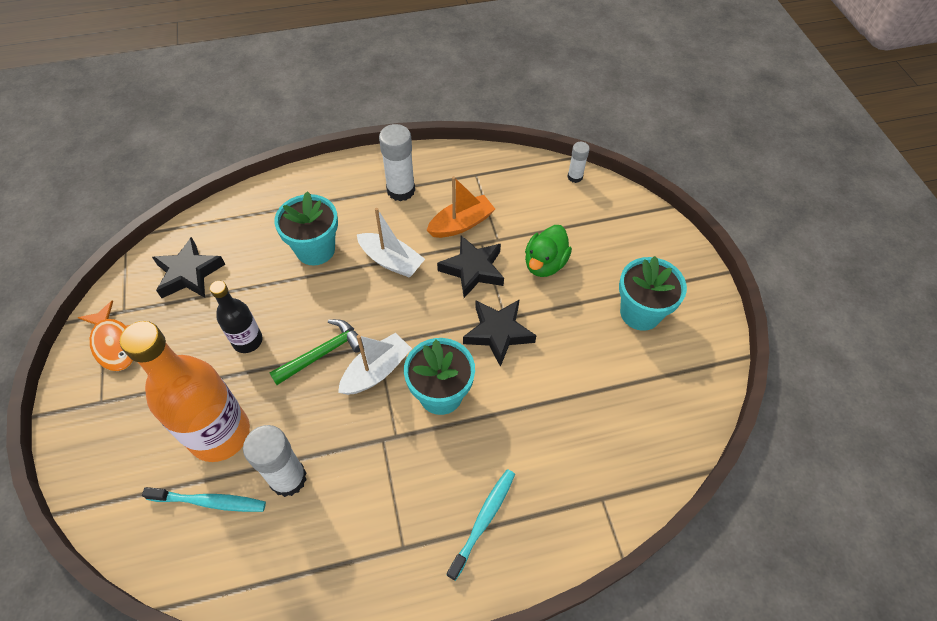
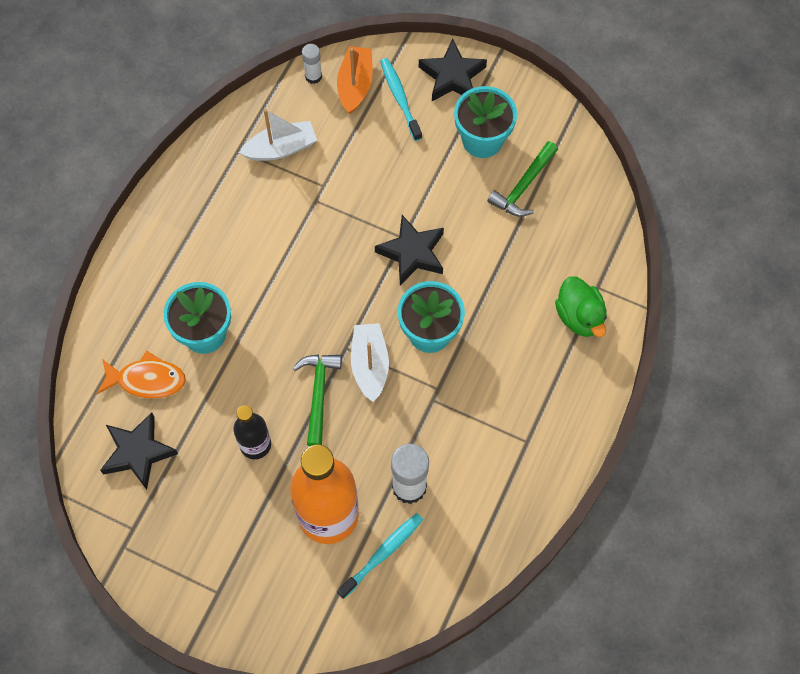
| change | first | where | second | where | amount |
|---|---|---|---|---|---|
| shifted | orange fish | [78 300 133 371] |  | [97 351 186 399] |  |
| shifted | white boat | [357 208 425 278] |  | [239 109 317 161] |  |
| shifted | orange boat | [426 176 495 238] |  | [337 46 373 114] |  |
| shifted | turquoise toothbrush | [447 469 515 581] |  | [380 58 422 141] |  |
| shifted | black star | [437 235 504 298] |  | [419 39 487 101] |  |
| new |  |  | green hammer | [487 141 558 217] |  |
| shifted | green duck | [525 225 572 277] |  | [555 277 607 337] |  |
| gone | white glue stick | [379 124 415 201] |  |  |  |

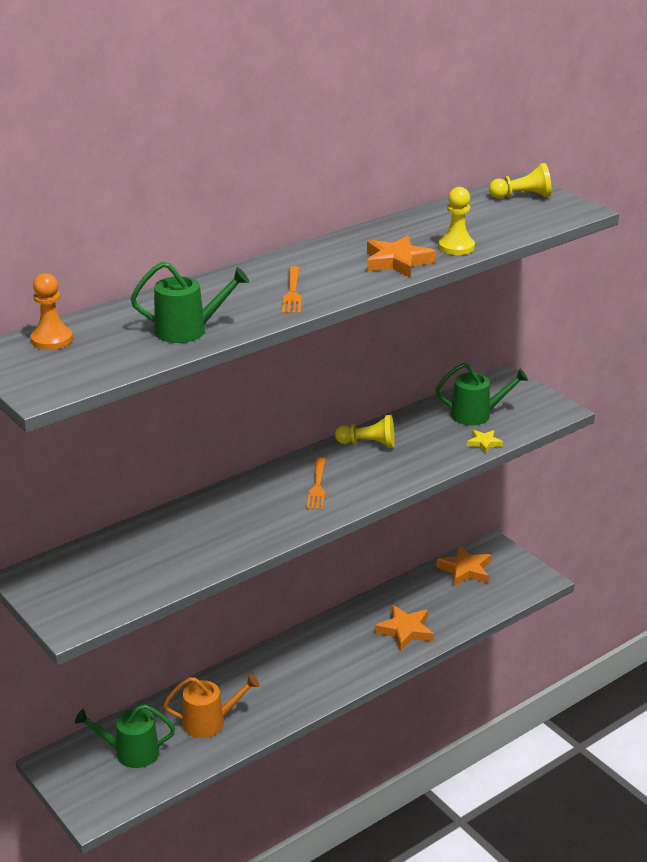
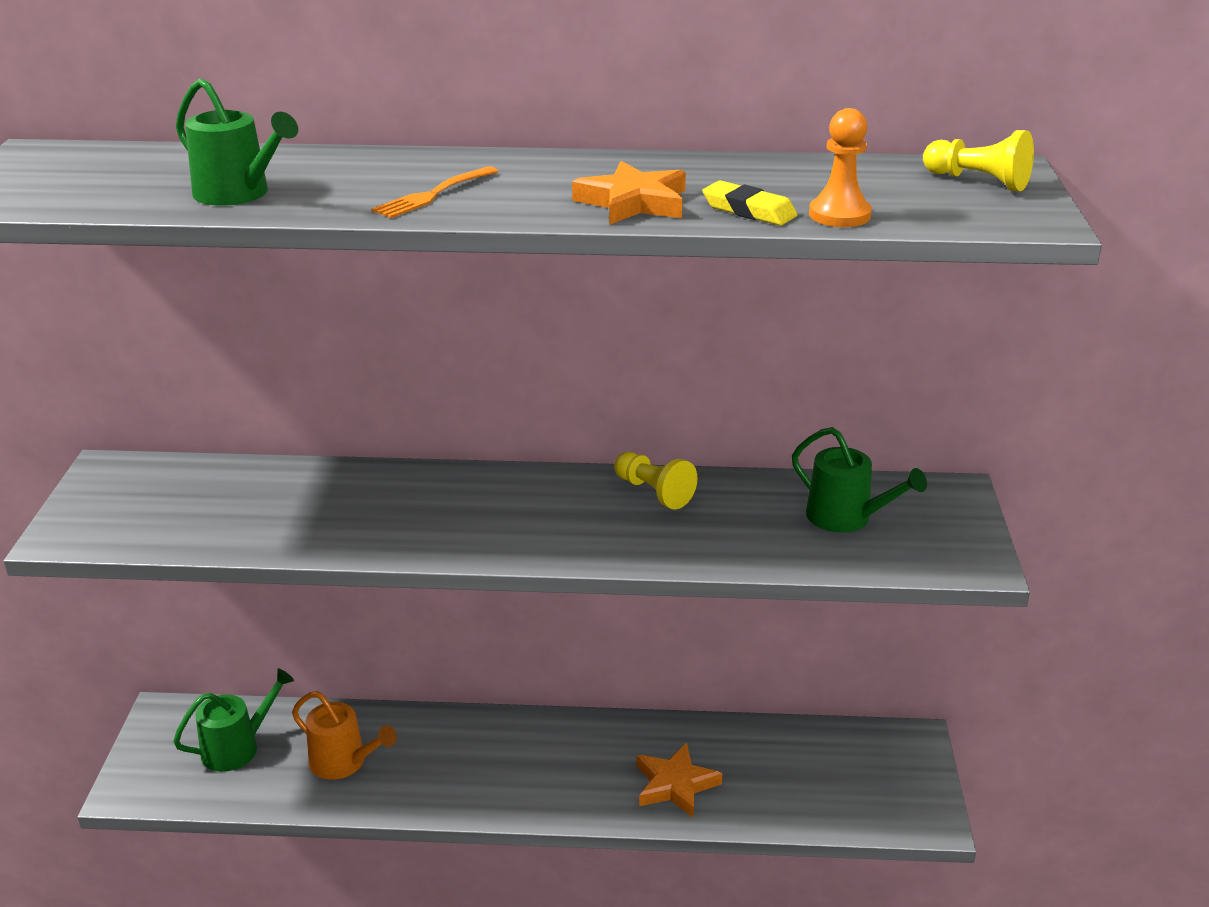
| change | first | where | second | where | amount |
|---|---|---|---|---|---|
| rotated | green watering can | [75 704 175 768] |  | [173 668 294 772] | 105 degrees clockwise |
| swapped | yellow pawn | [438 187 475 255] | yellow eraser | [702 181 797 226] |  |
| shifted | orange pawn | [31 273 73 350] |  | [809 108 872 227] |  |
| gone | orange fork | [307 458 326 510] |  |  |  |
| gone | orange star | [436 545 491 586] |  |  |  |
| gone | yellow star | [467 430 503 453] |  |  |  |

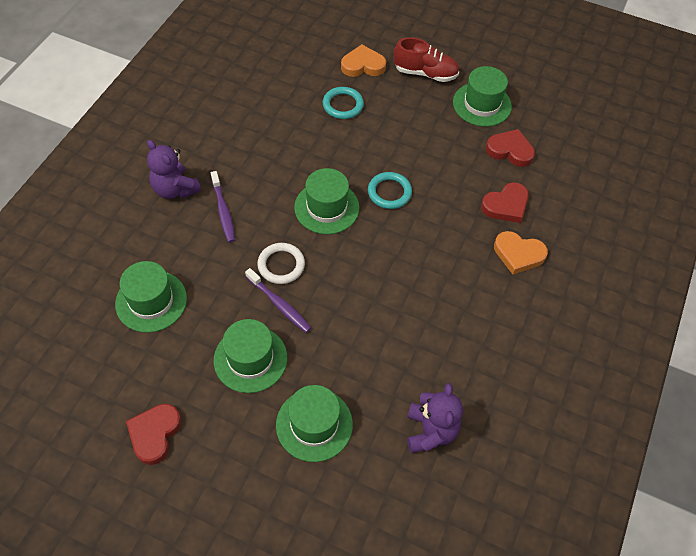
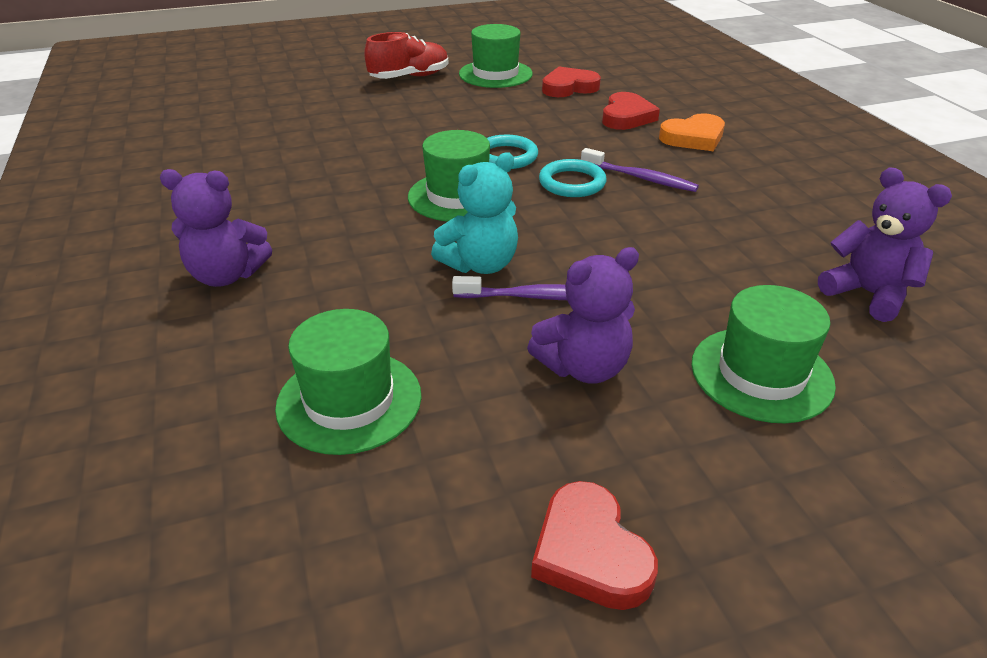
| change | first | where | second | where | amount |
|---|---|---|---|---|---|
| swapped | white ring | [257 243 305 284] | turquoise teddy bear | [431 152 518 274] |  |
| swapped | green hat | [214 319 287 393] | purple teddy bear | [527 247 639 384] |  |
| shifted | turquoise ring | [323 87 364 119] |  | [539 159 607 197] |  |
| shifted | purple toothbrush | [211 171 235 243] |  | [581 148 699 192] |  |
| gone | orange heart | [341 44 386 77] |  |  |  |

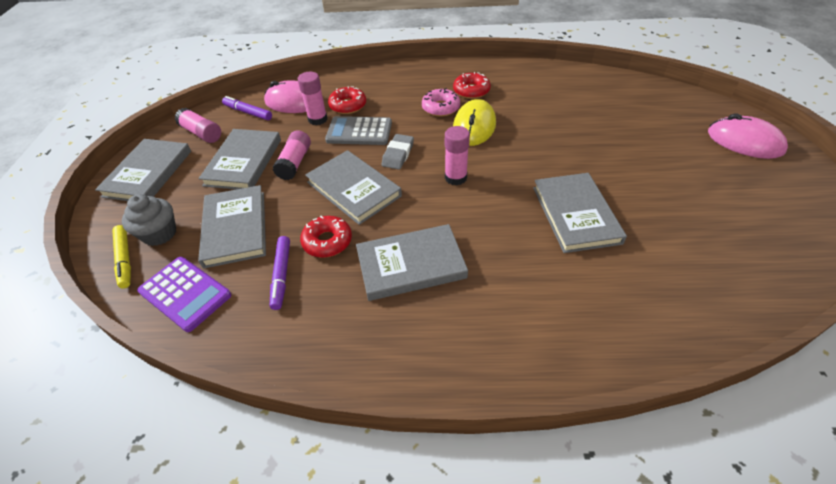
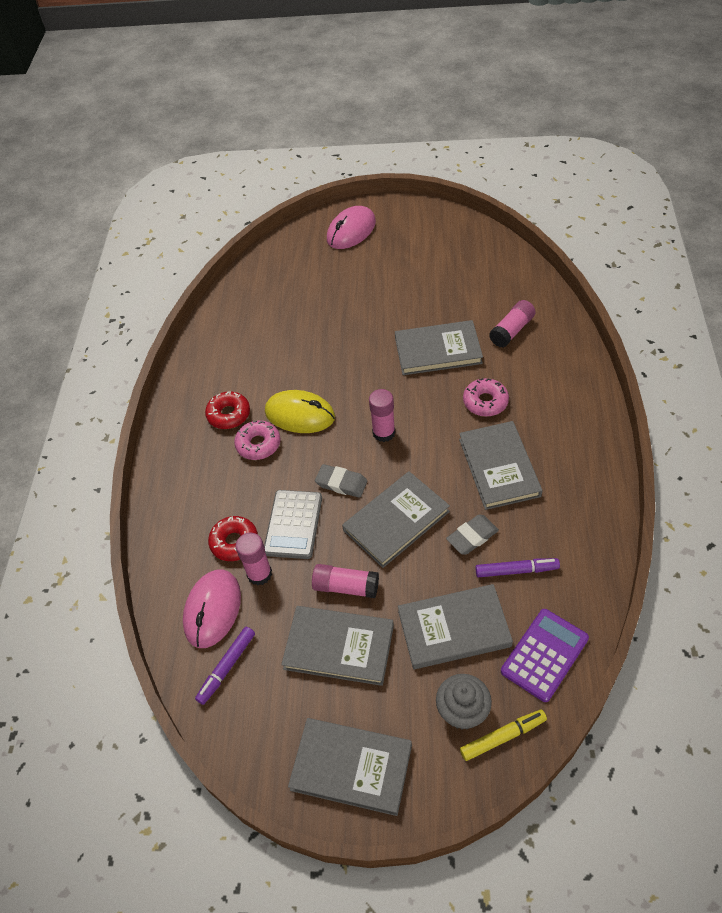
| change | first | where | second | where | amount |
|---|---|---|---|---|---|
| swapped | red donut | [300 216 352 258] | grey eraser | [446 514 499 555] |  |
| new |  |  | pink donut | [463 378 509 417] |  |
| shifted | pink glue stick | [175 108 221 143] |  | [489 300 536 348] |  |

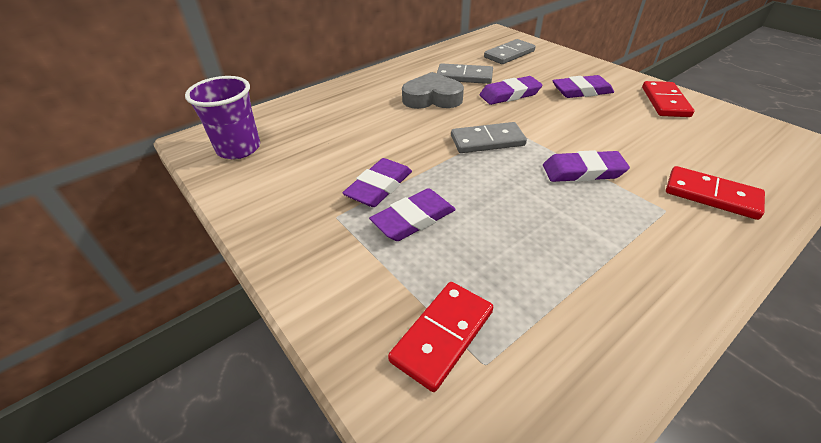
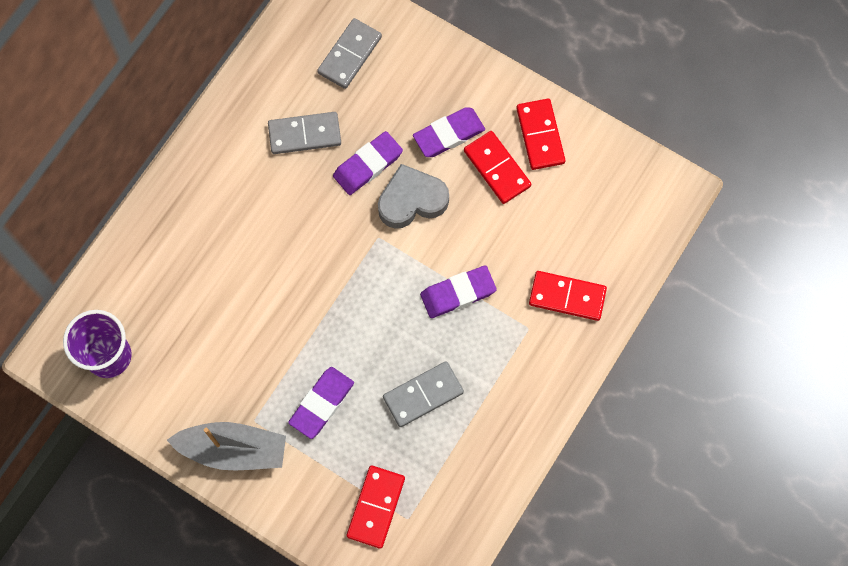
| change | first | where | second | where | amount |
|---|---|---|---|---|---|
| new |  |  | grey boat | [167 422 286 470] |  |
| shifted | grey heart | [402 72 464 109] |  | [378 164 449 229] |  |
| shifted | grey domino | [451 122 527 153] |  | [383 362 464 427] |  |
| new |  |  | red domino | [464 131 531 204] |  |
| gone | purple eraser | [342 158 412 207] |  |  |  |

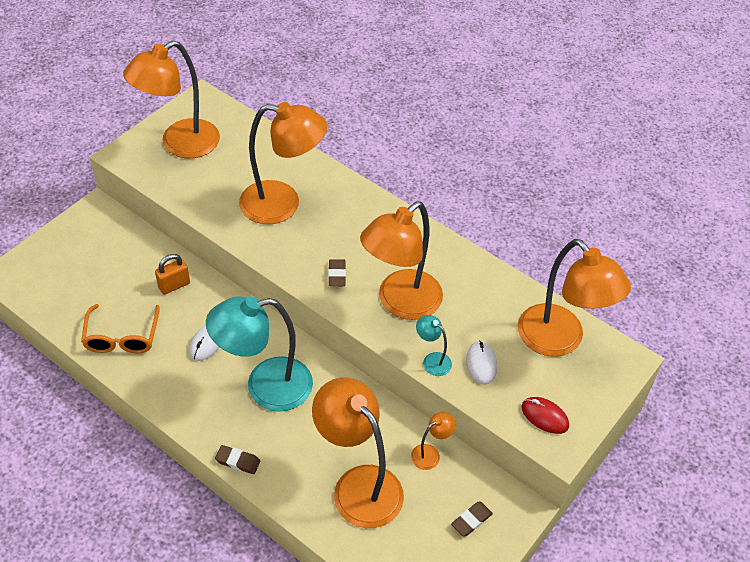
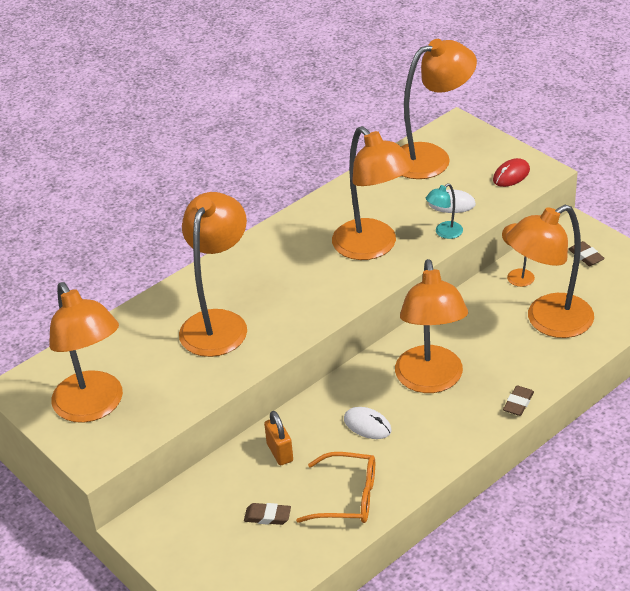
| change | first | where | second | where | amount |
|---|---|---|---|---|---|
| shifted | brown eraser | [328 259 346 286] |  | [244 503 291 525] |  |
| repainted | turquoise lamp | [206 296 313 411] | orange lamp | [395 259 468 393] |  |

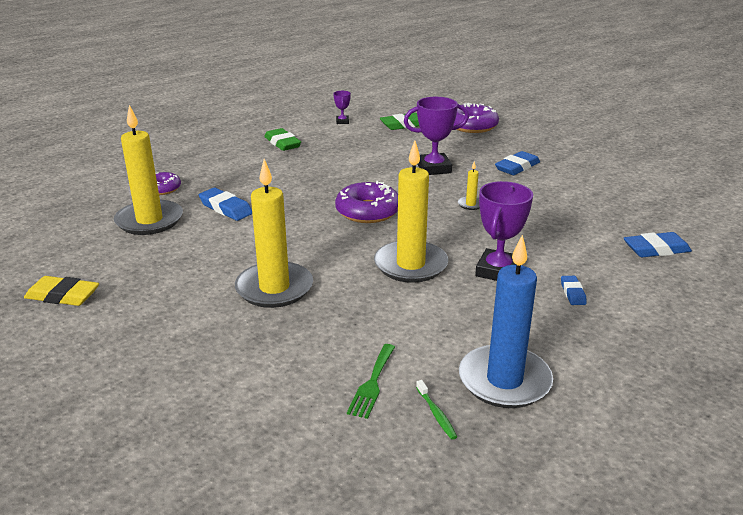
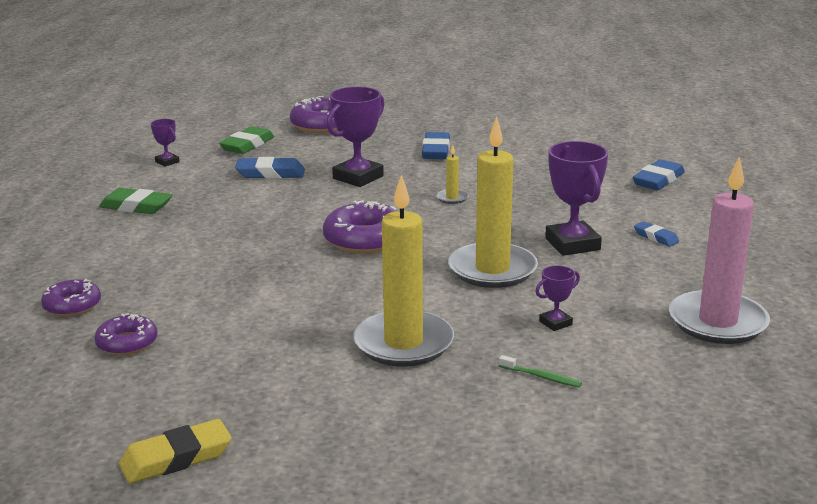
| change | first | where | second | where | amount |
|---|---|---|---|---|---|
| swapped | yellow candle | [114 105 183 235] | purple donut | [94 313 158 355] |  |
| shifted | blue eraser | [199 188 252 221] |  | [235 157 305 179] |  |
| shifted | green toothbrush | [416 380 457 440] |  | [499 355 582 388] |  |
| new |  |  | purple trophy | [535 265 580 331] |  |
| repainted | blue candle | [459 235 553 408] | pink candle | [669 157 770 344] |  |
| gone | green fork | [347 344 395 419] |  |  |  |

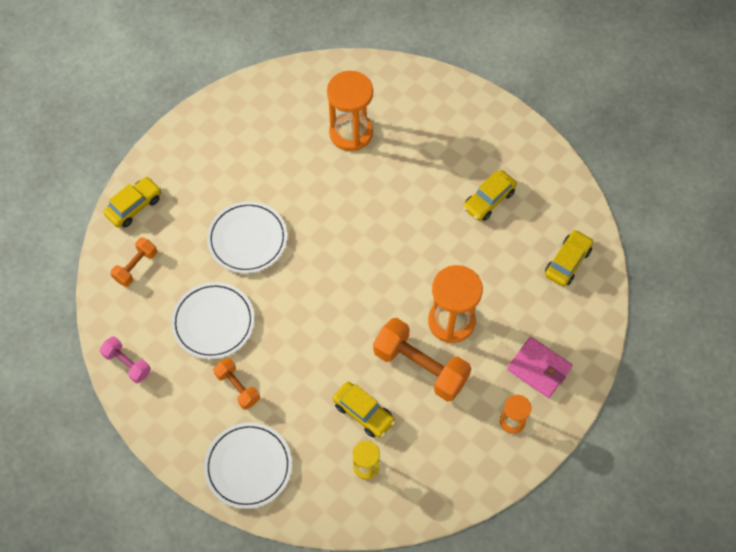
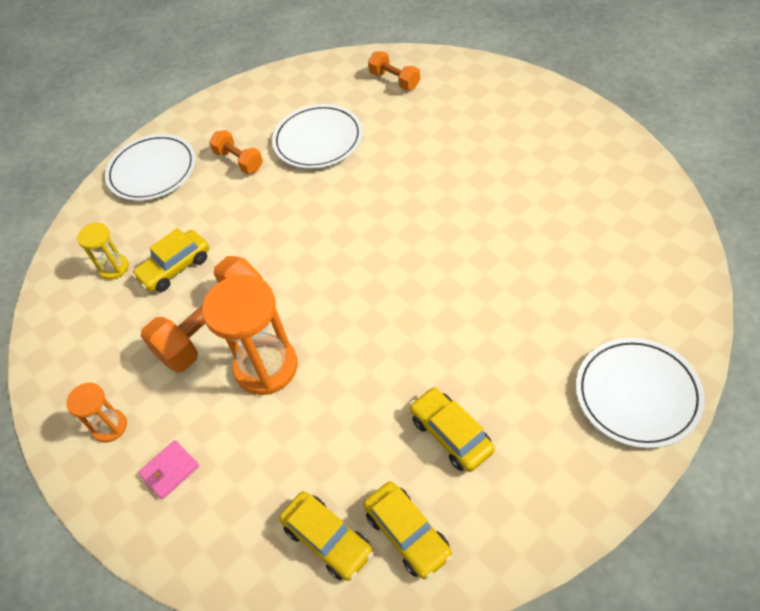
| change | first | where | second | where | amount |
|---|---|---|---|---|---|
| scaled | pink wallet | [507 337 572 398] |  | [138 440 199 499] | x0.64 |
| rotated | orange dumbbell | [213 358 260 410] |  | [209 130 263 174] | 75 degrees clockwise |
| shifted | yellow car | [103 177 161 228] |  | [363 481 453 579] |  |
| shifted | white plate | [207 201 287 273] |  | [576 338 705 448] |  |
| gone | pink dumbbell | [100 336 151 383] |  |  |  |
| gone | orange hourglass | [327 71 373 151] |  |  |  |

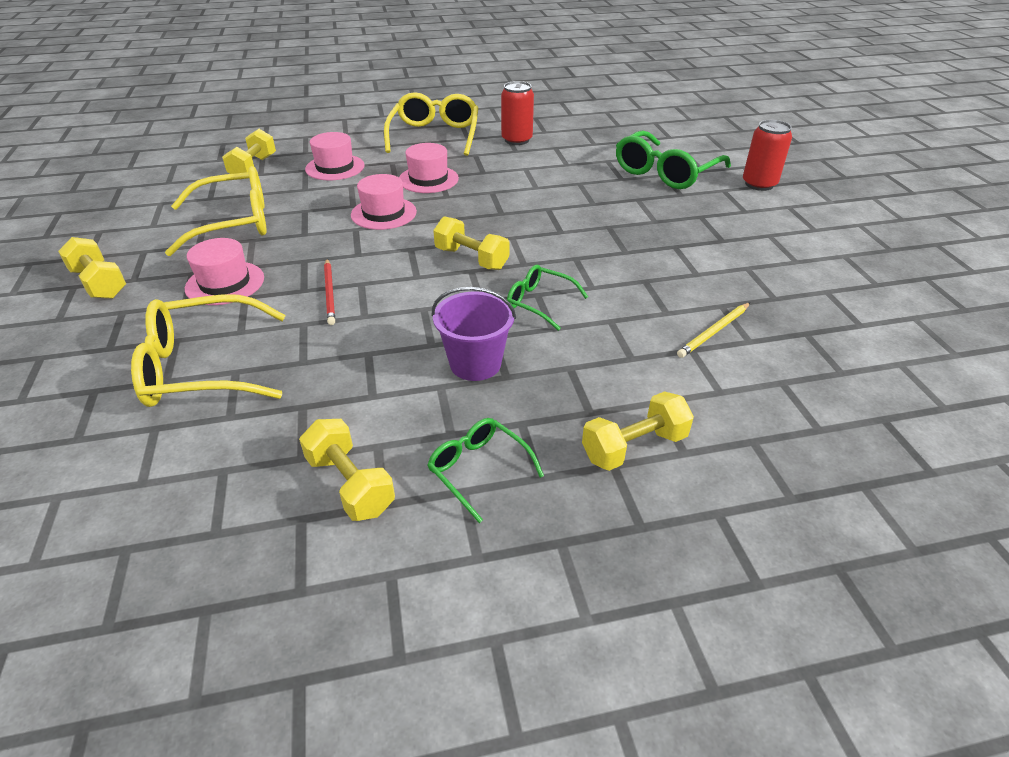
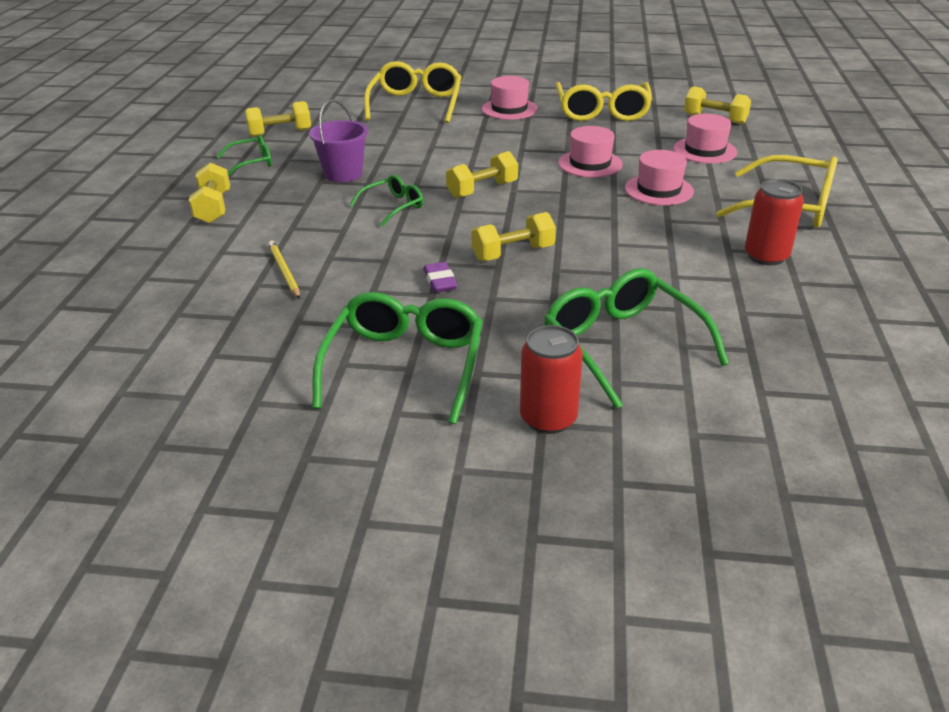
| change | first | where | second | where | amount |
|---|---|---|---|---|---|
| new |  |  | green glasses | [312 292 482 424] |  |
| new |  |  | purple eraser | [423 262 458 293] |  |
| shifted | yellow dumbbell | [58 237 126 299] |  | [471 212 556 261] |  |
| gone | red pencil | [324 259 335 325] |  |  |  |

